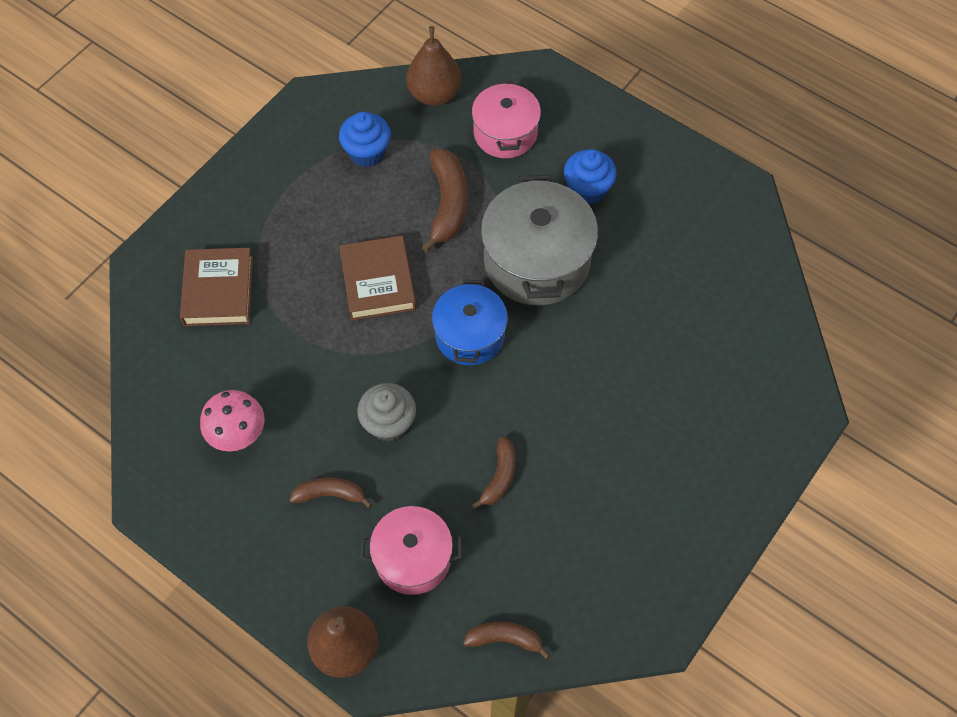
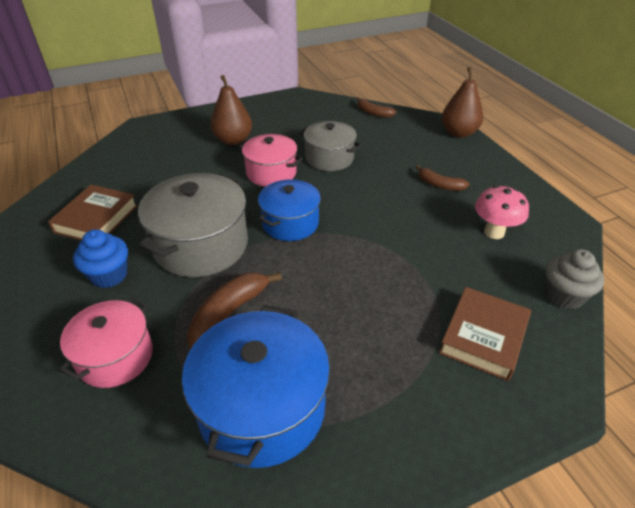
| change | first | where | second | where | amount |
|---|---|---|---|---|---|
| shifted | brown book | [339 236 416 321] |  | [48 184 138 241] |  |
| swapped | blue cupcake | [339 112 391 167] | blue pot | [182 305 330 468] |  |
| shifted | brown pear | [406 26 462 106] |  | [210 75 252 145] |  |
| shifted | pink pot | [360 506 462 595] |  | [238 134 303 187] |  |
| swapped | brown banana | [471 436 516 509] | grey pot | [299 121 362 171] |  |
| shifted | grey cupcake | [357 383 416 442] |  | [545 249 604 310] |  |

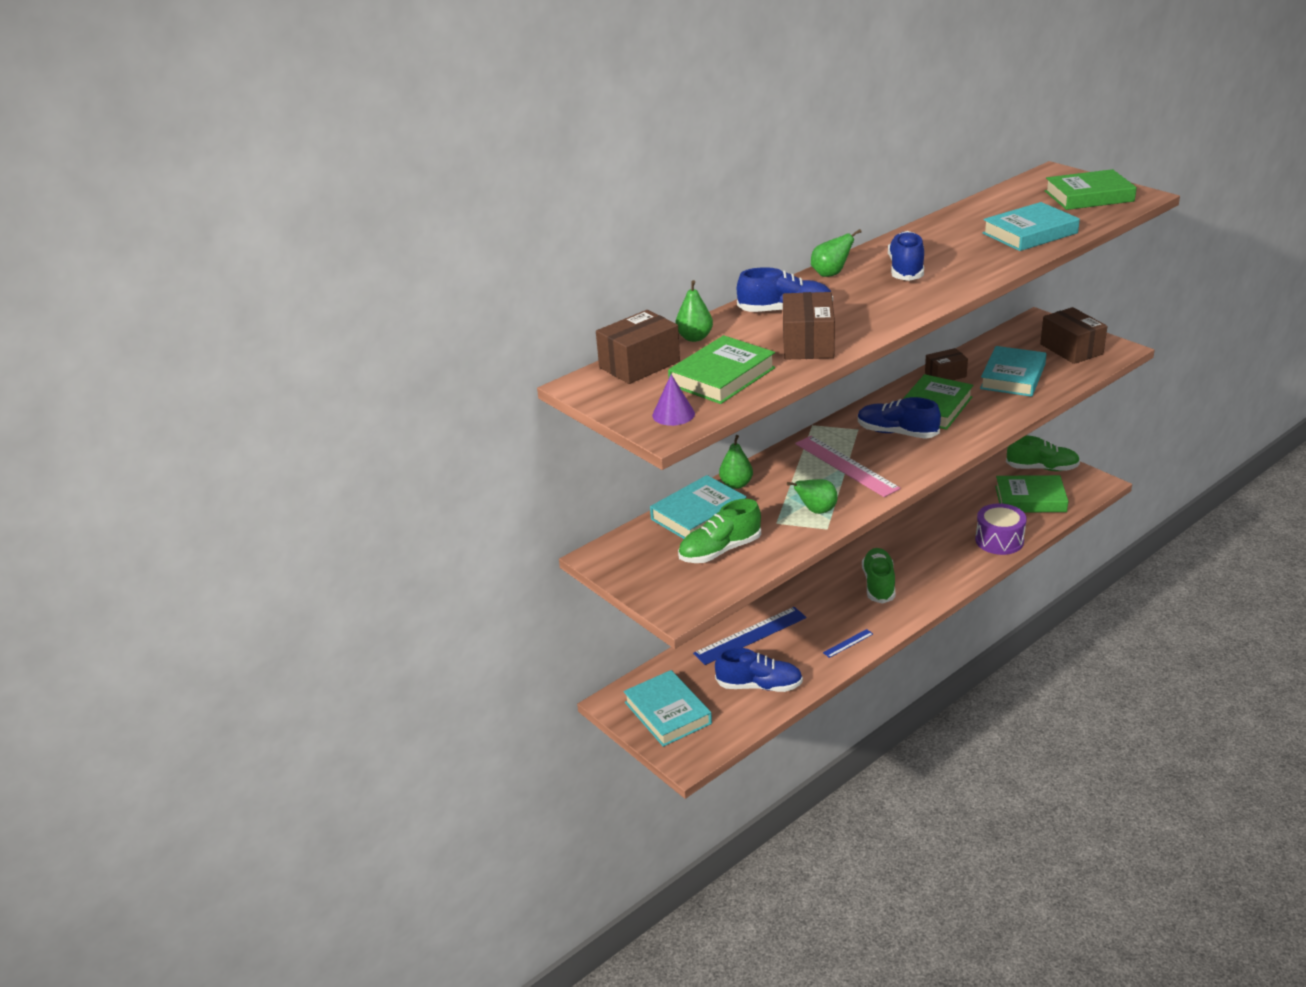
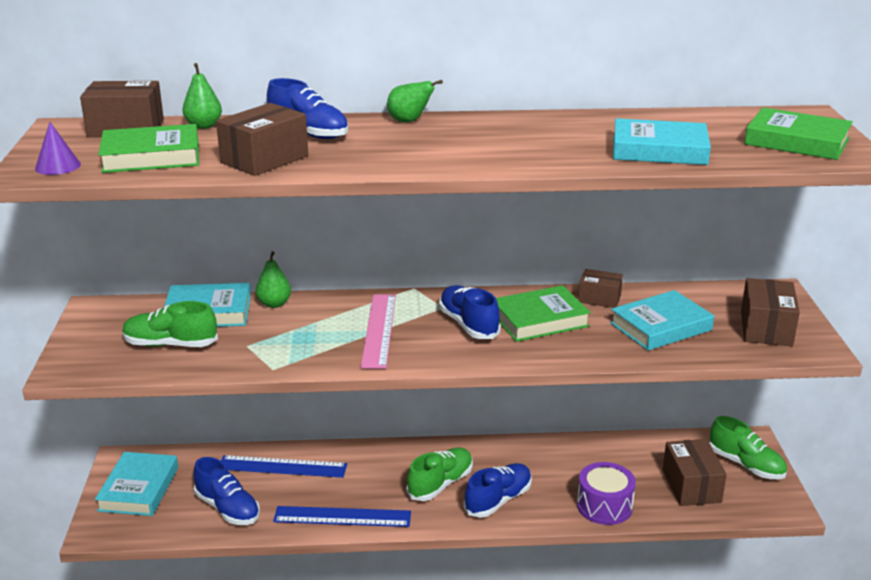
| change | first | where | second | where | amount |
|---|---|---|---|---|---|
| scaled | blue ruler | [823 629 873 658] |  | [273 506 411 527] | x2.16 |
| shifted | blue shoe | [888 231 924 281] |  | [464 463 532 518] |  |
| swapped | green book | [995 475 1069 512] | brown box | [662 439 727 506] |  |
| gone | green pear | [787 479 838 514] |  |  |  |

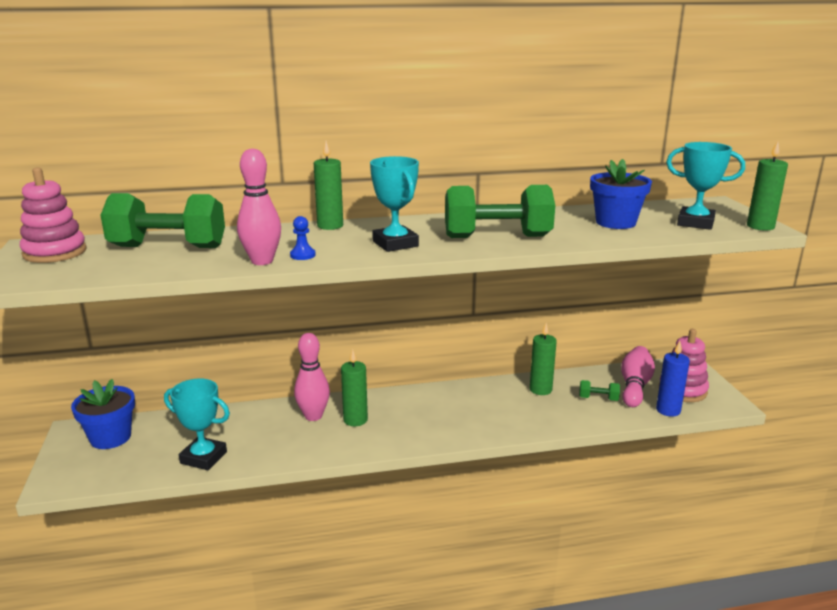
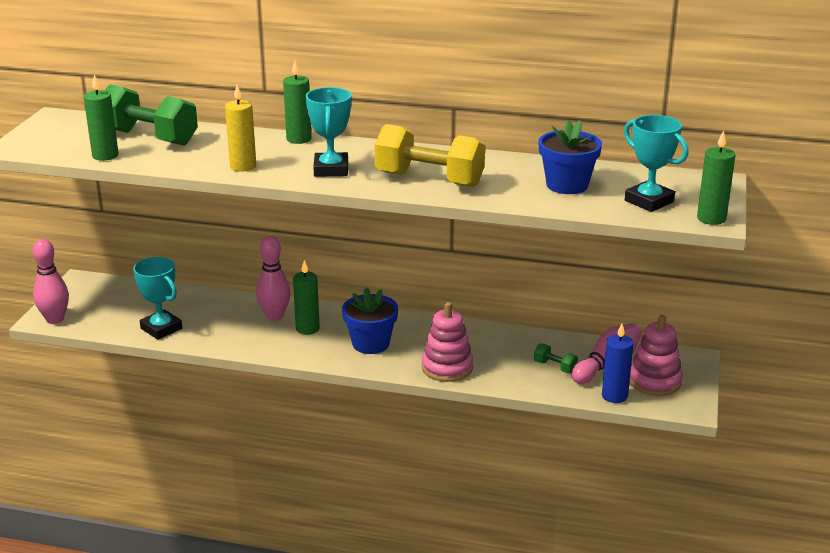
| change | first | where | second | where | amount |
|---|---|---|---|---|---|
| shifted | pink bowling pin | [237 149 281 265] |  | [33 239 69 324] |  |
| shifted | green candle | [530 323 557 395] |  | [84 75 118 161] |  |
| swapped | blue pawn | [290 216 316 260] | yellow candle | [225 85 256 172] |  |
| shifted | blue flower pot | [71 379 135 449] |  | [342 287 398 354] |  |
| repainted | green dumbbell | [445 185 555 238] | yellow dumbbell | [375 124 485 187] |  |
| shifted | pink stacking toy | [20 167 87 263] |  | [422 302 473 382] |  |

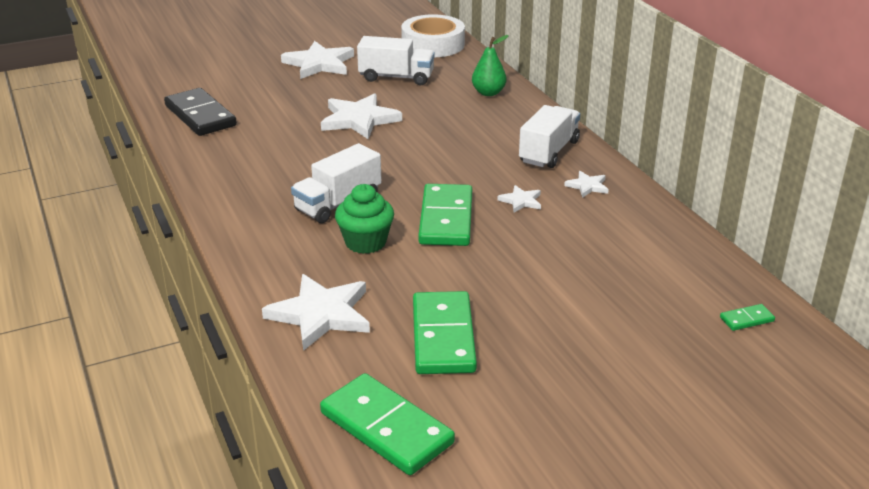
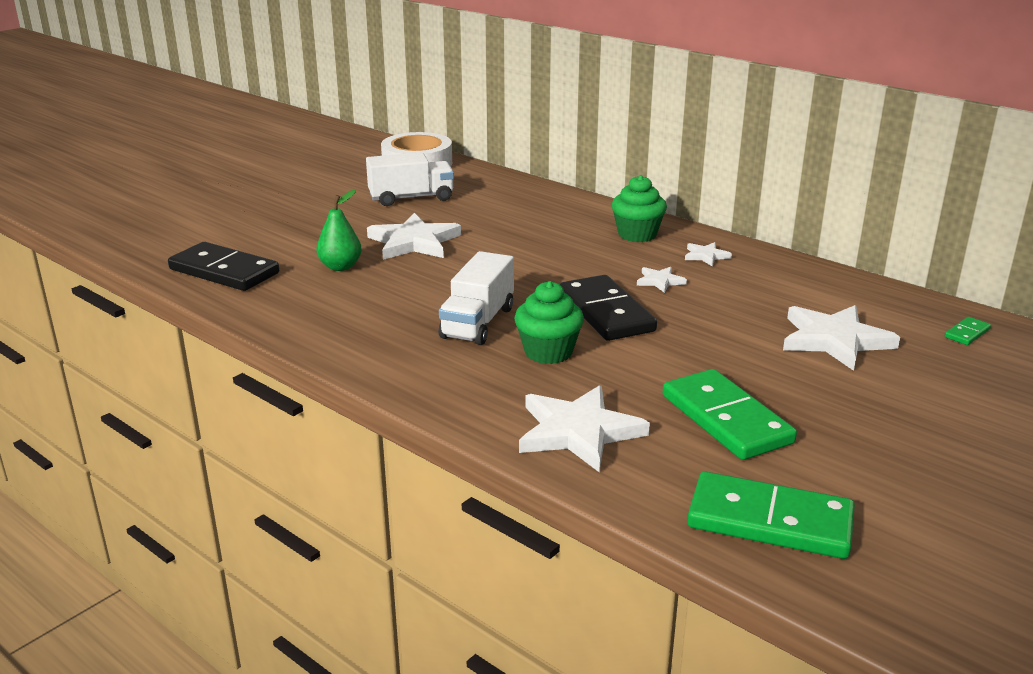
| change | first | where | second | where | amount |
|---|---|---|---|---|---|
| shifted | green pear | [472 35 509 96] |  | [317 190 362 271] |  |
| repainted | green domino | [418 184 472 246] | black domino | [560 275 657 341] |  |
| swapped | white truck | [519 105 580 168] | green cupcake | [611 175 667 242] |  |
| shifted | white star | [281 41 354 79] |  | [783 305 900 371] |  |

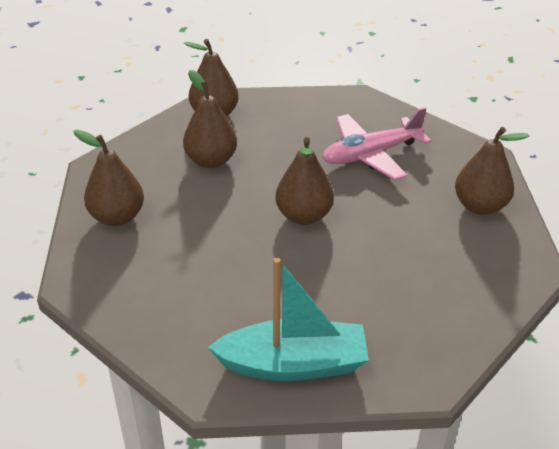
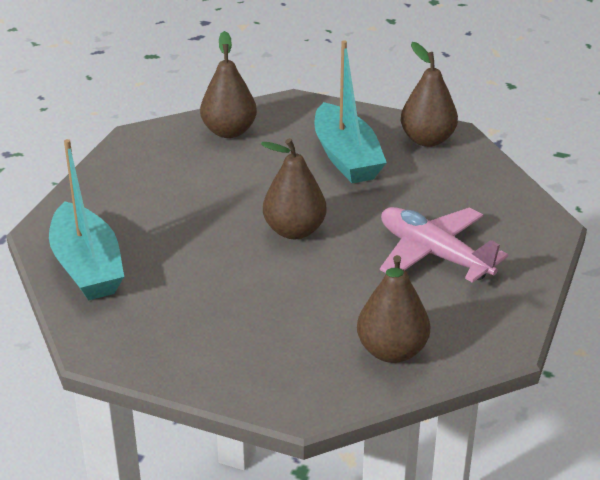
| change | first | where | second | where | amount |
|---|---|---|---|---|---|
| swapped | brown pear | [183 70 237 168] | turquoise boat | [314 40 387 183] |  |

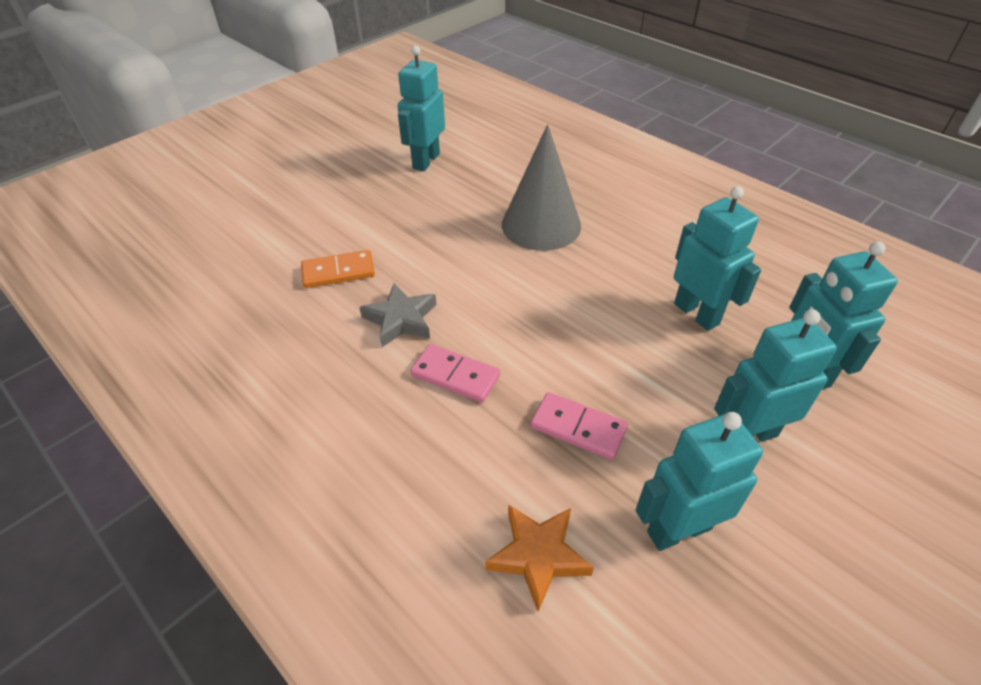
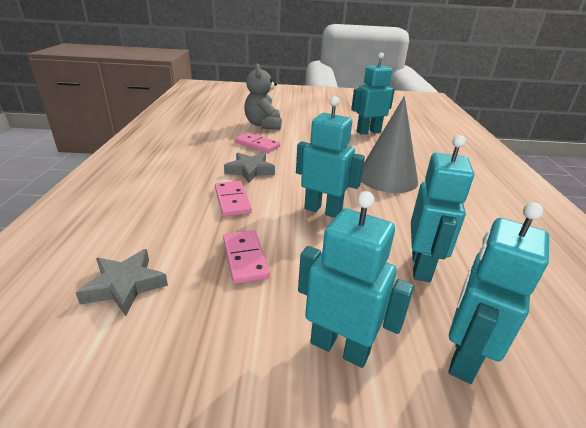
| change | first | where | second | where | amount |
|---|---|---|---|---|---|
| repainted | orange star | [485 505 594 612] | grey star | [75 249 168 316] |  |
| repainted | orange domino | [301 250 375 288] | pink domino | [235 133 280 153] |  |
| new |  |  | grey teddy bear | [244 63 282 130] |  |
| shifted | turquoise robot | [636 412 763 551] |  | [296 96 365 218] |  |

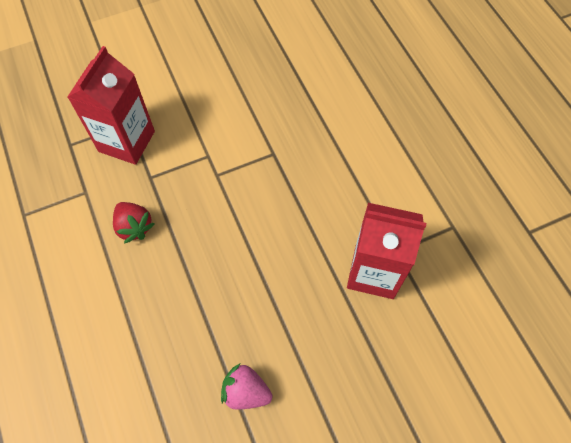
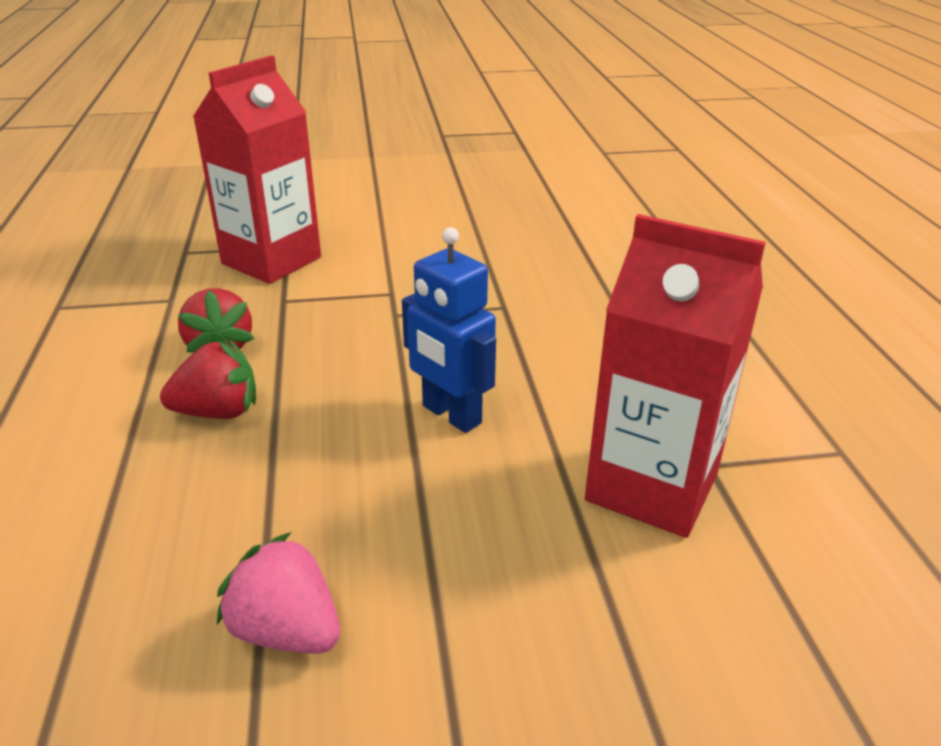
| change | first | where | second | where | amount |
|---|---|---|---|---|---|
| new |  |  | red strawberry | [160 340 256 419] |  |
| new |  |  | blue robot | [402 227 496 433] |  |

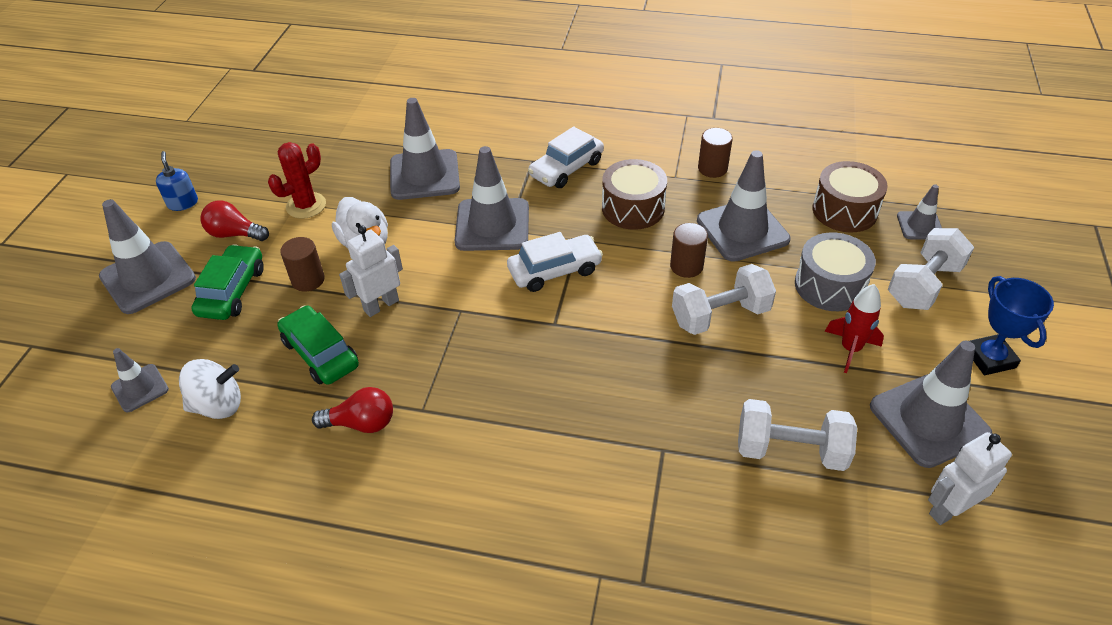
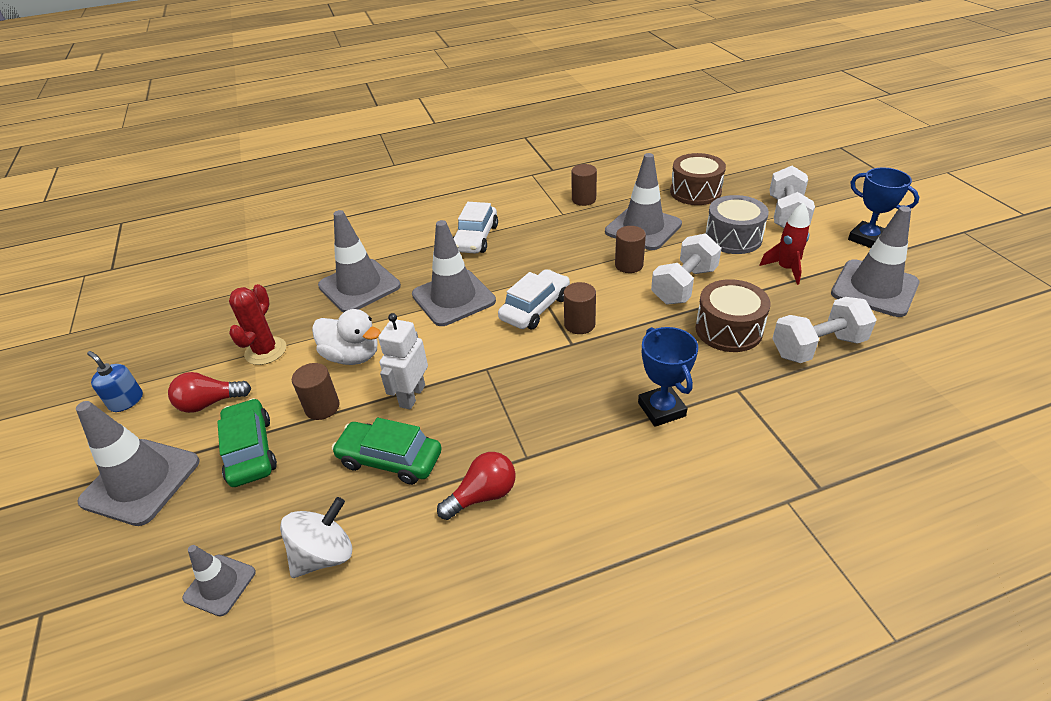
| change | first | where | second | where | amount |
|---|---|---|---|---|---|
| new |  |  | brown cylinder | [564 282 596 334] |  |
| new |  |  | blue trophy | [638 327 698 427] |  |
| shifted | brown drum | [602 159 667 230] |  | [695 279 770 352] |  |
| gone | grey traffic cone | [897 184 942 240] |  |  |  |
| gone | white robot | [928 432 1012 525] |  |  |  |

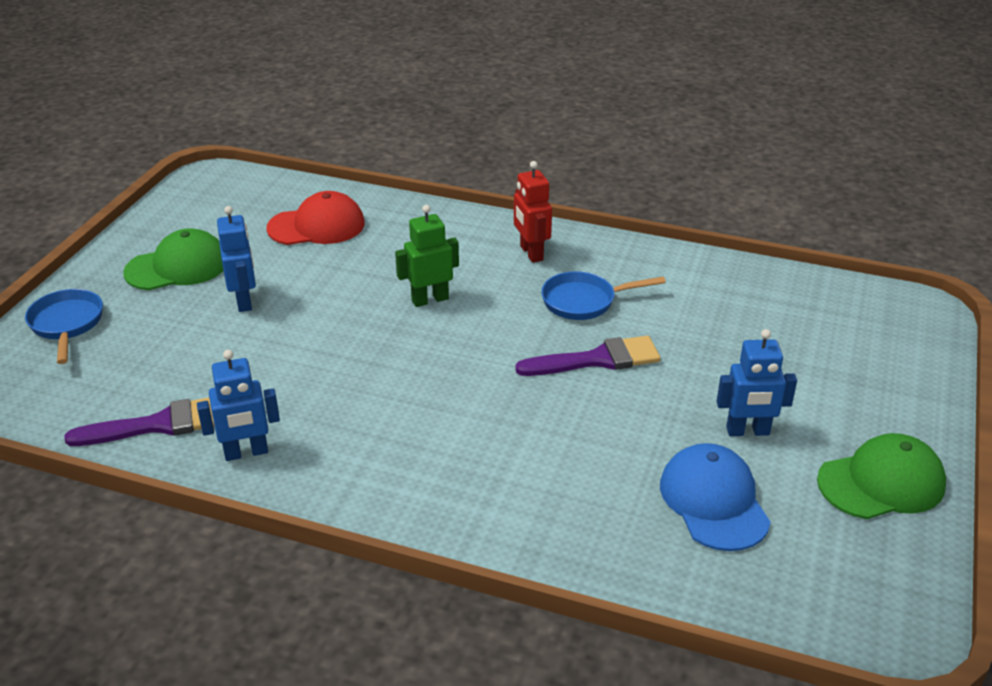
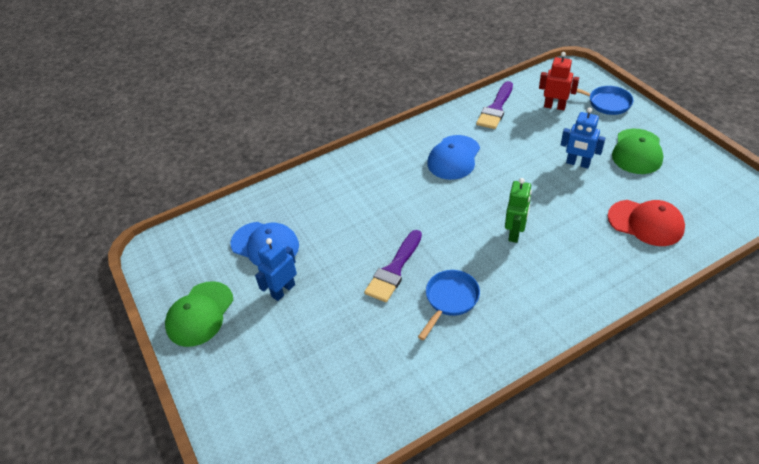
| change | first | where | second | where | amount |
|---|---|---|---|---|---|
| new |  |  | blue cap | [427 135 480 180] |  |
| shifted | red robot | [514 161 552 263] |  | [539 52 579 110] |  |
| rotated | red cap | [266 191 365 245] |  | [608 200 685 246] | 90 degrees counterclockwise |
| gone | blue robot | [197 350 280 461] |  |  |  |

